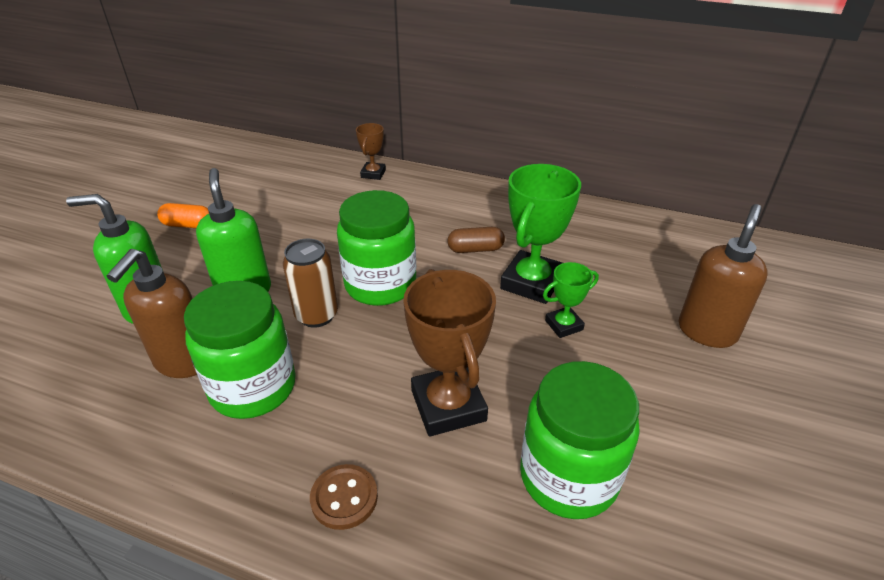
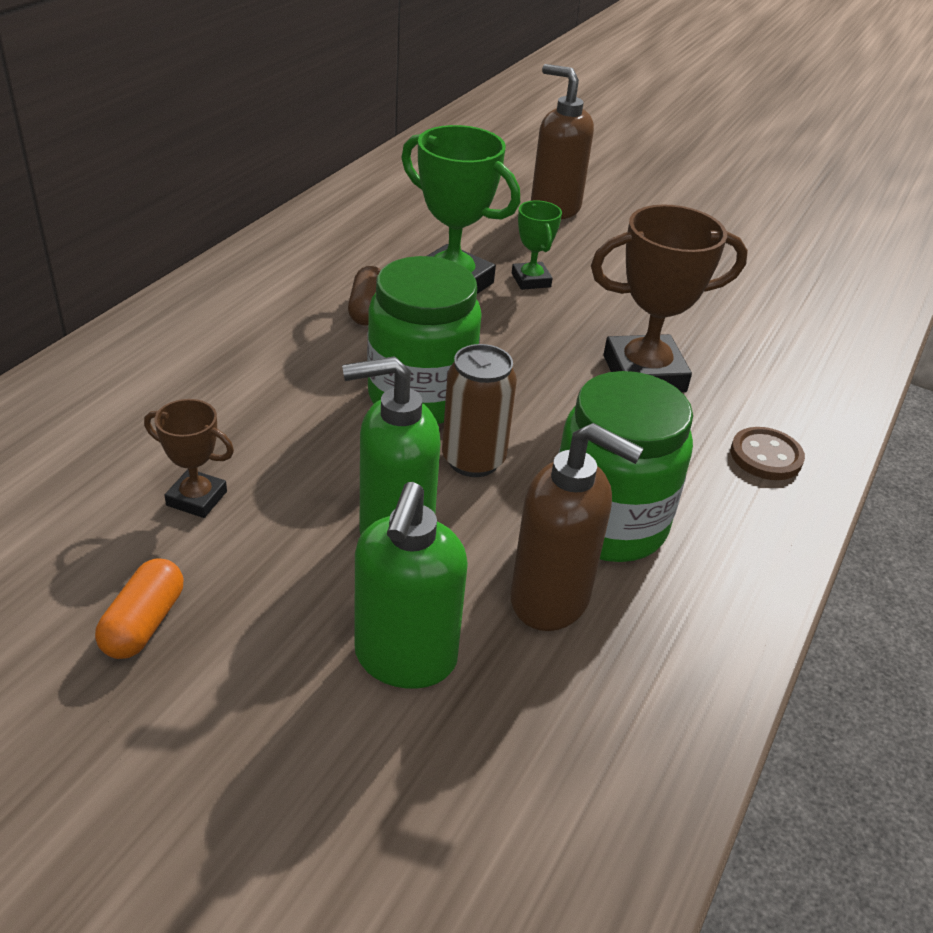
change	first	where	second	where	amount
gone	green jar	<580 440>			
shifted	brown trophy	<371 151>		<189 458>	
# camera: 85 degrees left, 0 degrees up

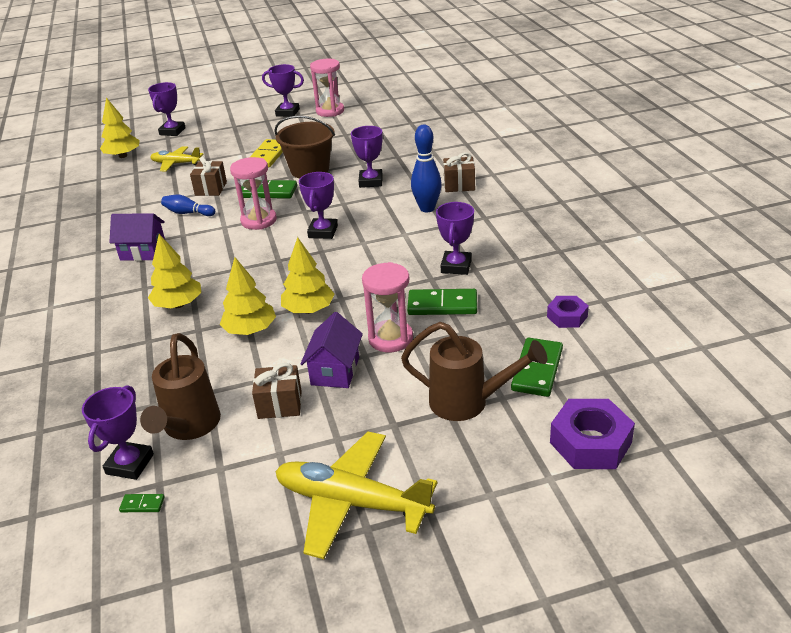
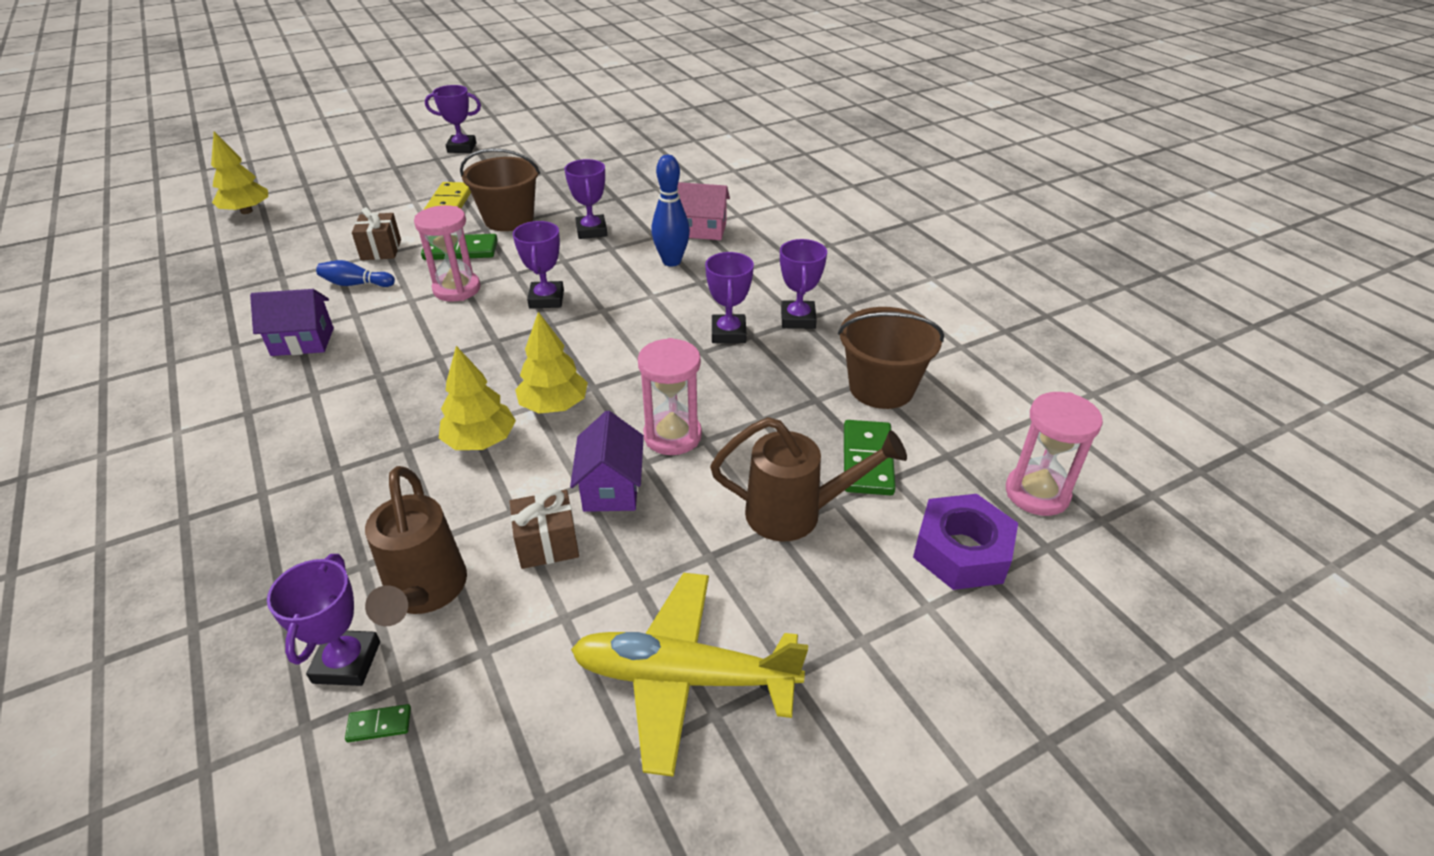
change	first	where	second	where	amount
gone	yellow tree	<174 271>			
gone	yellow plane	<176 158>			
gone	green domino	<442 302>			
shifted	purple trophy	<167 109>		<803 284>	
shifted	pink hourglass	<327 88>		<1054 454>	
swapped	brown gift	<459 172>	pink house	<703 211>	
swapped	purple nut	<568 312>	brown bucket	<891 358>	
# camera: 15 degrees left, 5 degrees up

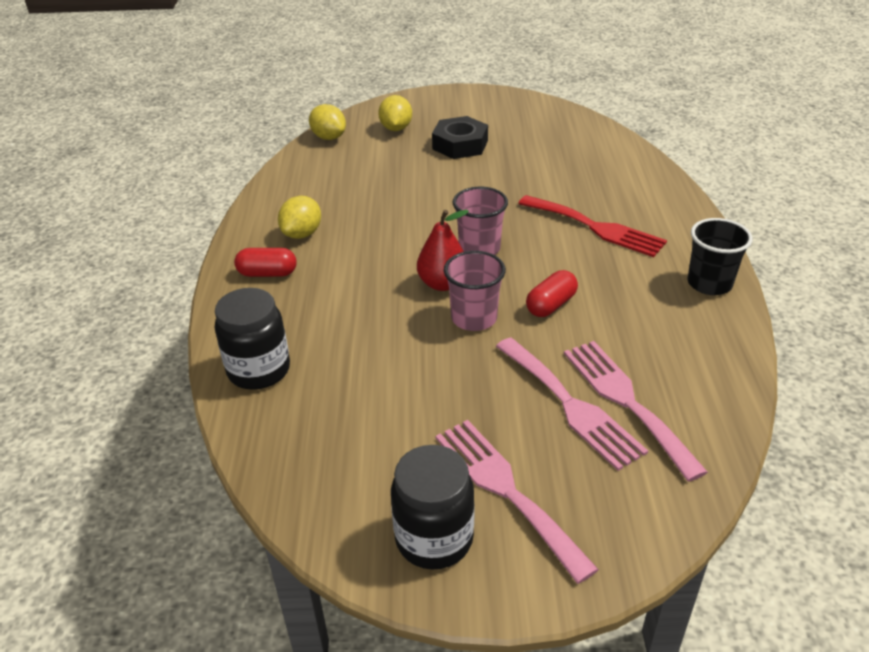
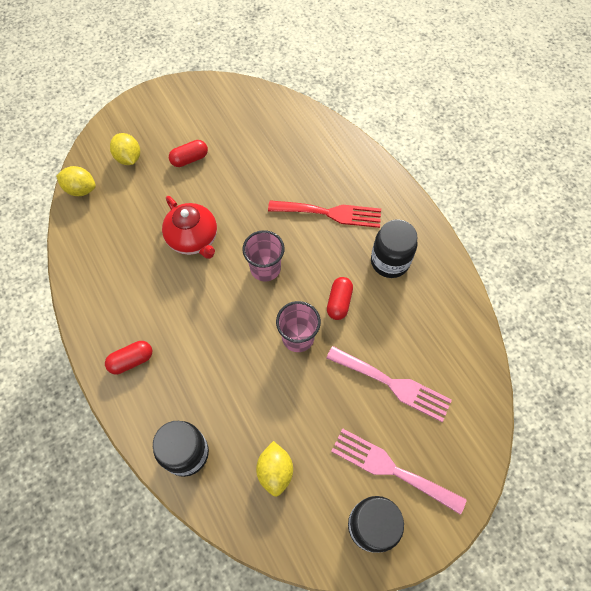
change	first	where	second	where	amount
gone	red pear	<443 250>			
gone	pink fork	<636 411>			
gone	black cup	<719 256>			
new			red teapot	<189 227>	
new			black jar	<394 249>	
shifted	yellow lemon	<299 217>		<274 469>	
swapped	black nut	<460 137>	red capsule	<188 153>	
# camera: 30 degrees left, 25 degrees up

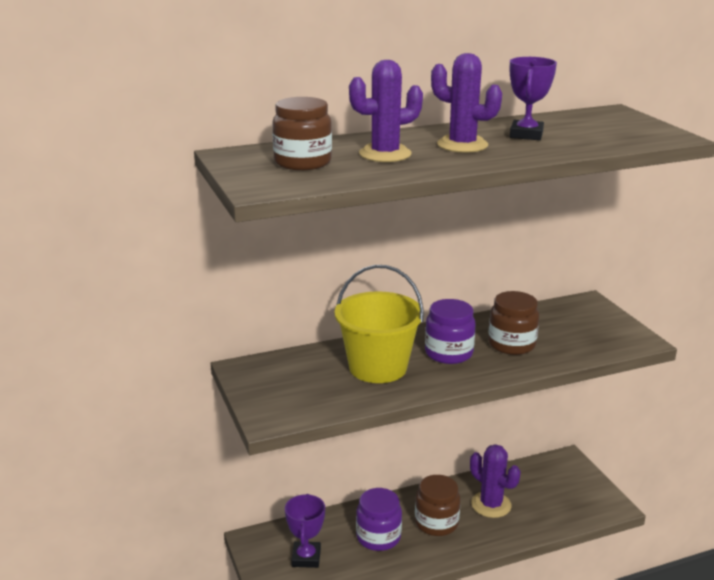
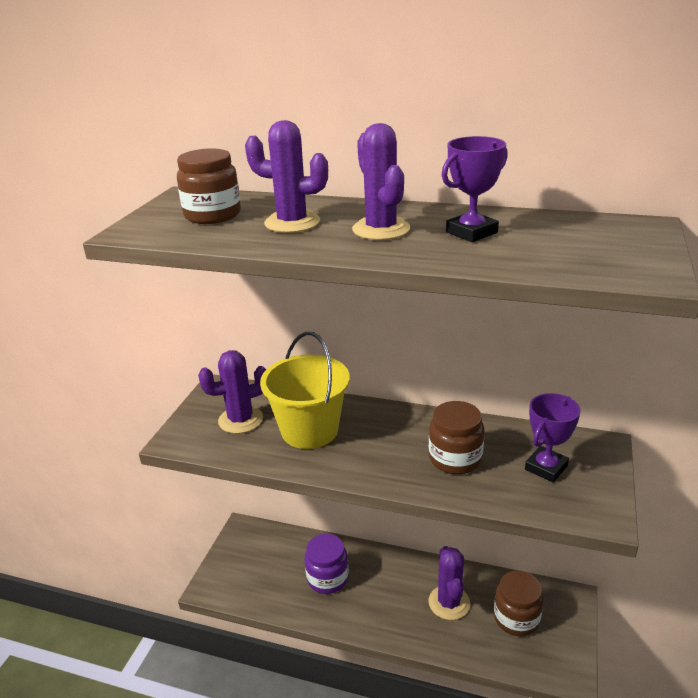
change	first	where	second	where	amount
gone	purple jar	<450 331>			
new			purple cactus	<232 392>	
shifted	purple trophy	<305 531>		<553 438>	
shifted	brown jar	<437 505>		<519 603>	
# camera: 40 degrees right, 5 degrees up

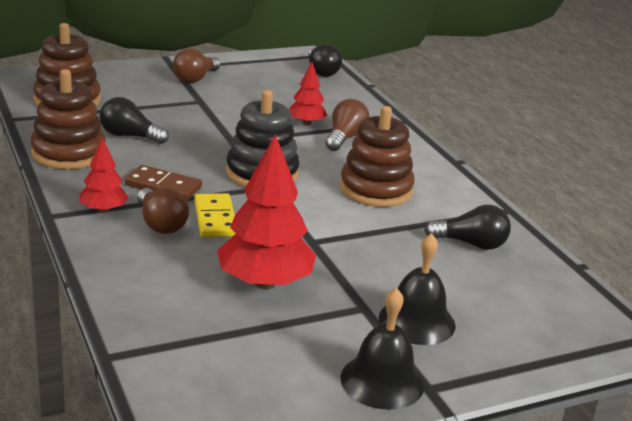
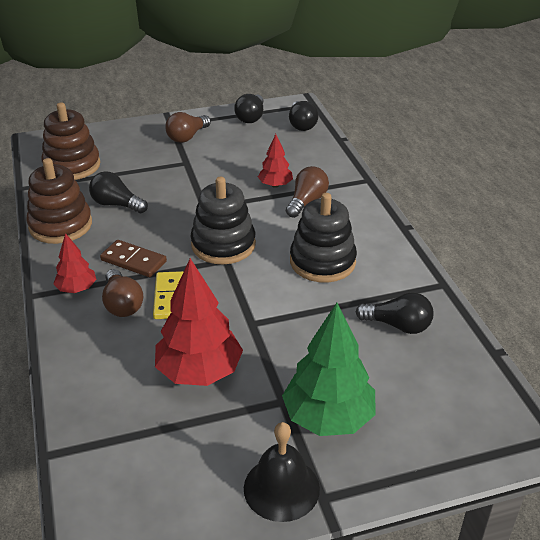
change	first	where	second	where	amount
new			black light bulb	<248 108>	
swapped	black bell	<417 289>	green tree	<329 369>	
repainted	brown stacking toy	<377 156>	black stacking toy	<323 238>	
# camera: 10 degrees right, 10 degrees up

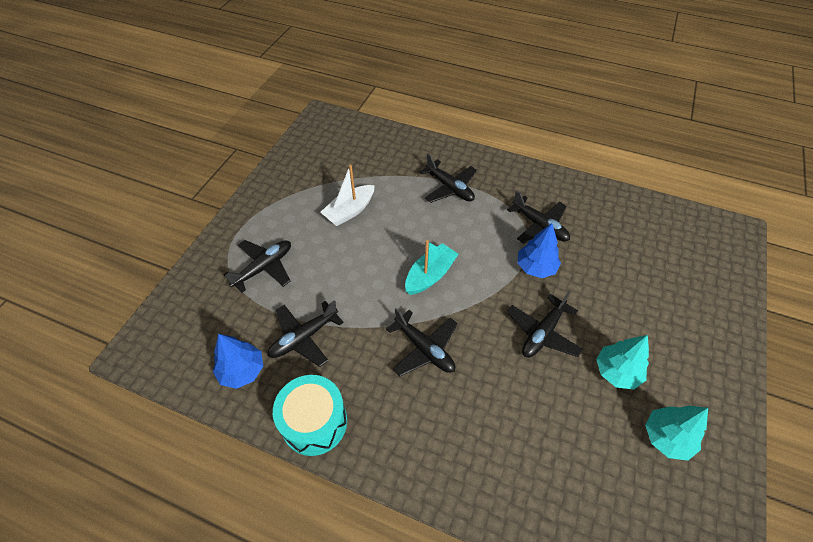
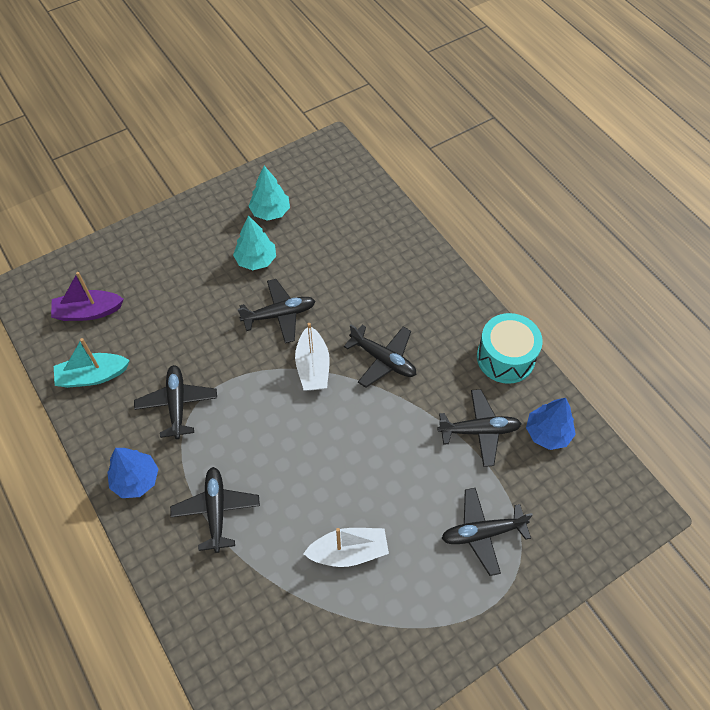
change	first	where	second	where	amount
new			purple boat	<87 296>	
new			white boat	<312 357>	
shifted	turquoise boat	<431 267>		<92 363>	
shifted	blue tree	<539 250>		<132 473>	
rotated	black plane	<422 342>		<380 356>	135 degrees clockwise
# camera: 145 degrees left, 5 degrees up

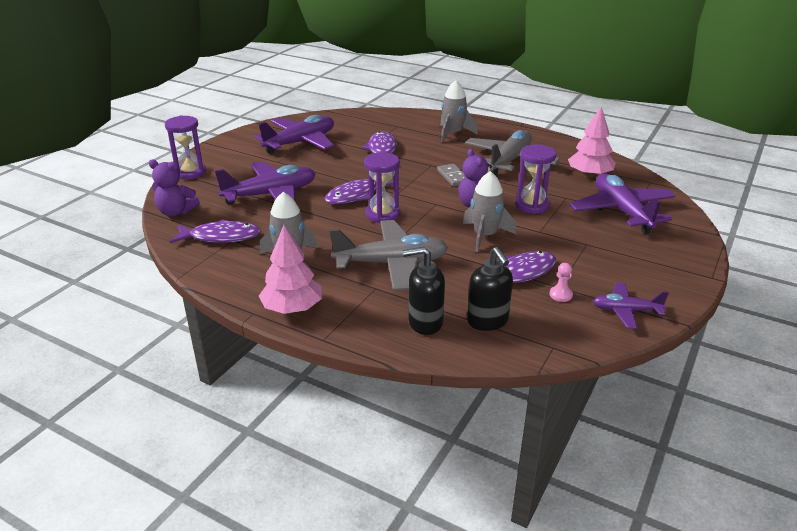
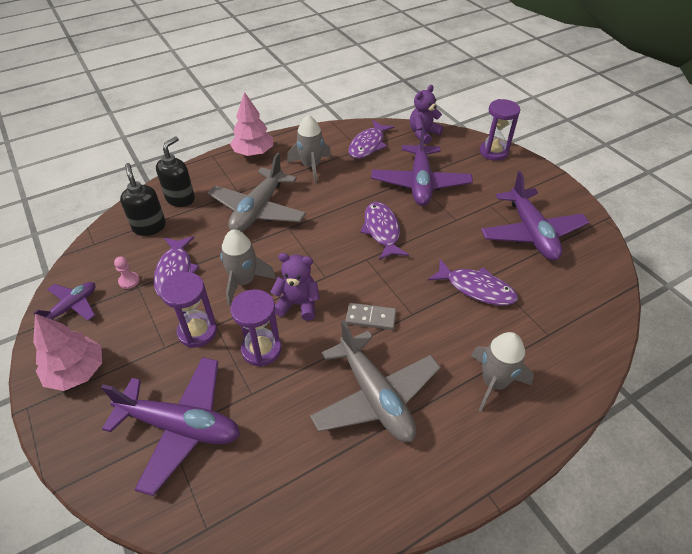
change	first	where	second	where	amount
shifted	purple hourglass	<382 187>		<188 310>	
shifted	pink tree	<592 142>		<67 352>	
rotated	black soap dispenser	<490 289>		<143 199>	60 degrees clockwise
# camera: 120 degrees right, 15 degrees up

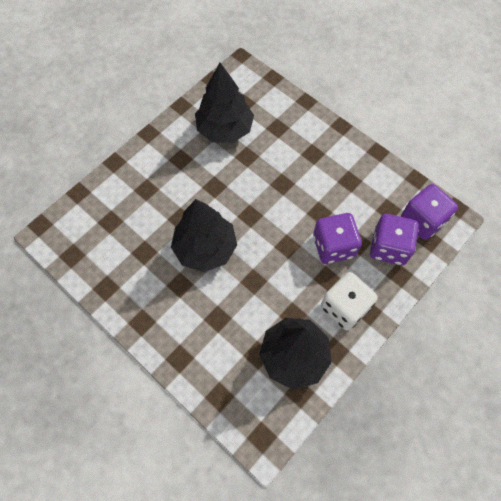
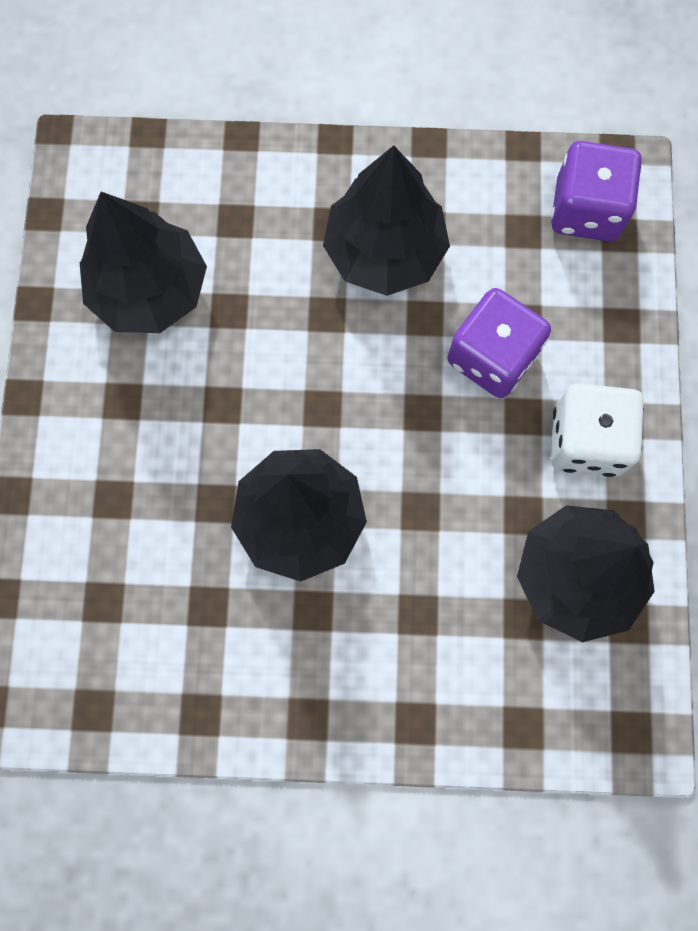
change	first	where	second	where	amount
gone	purple dice	<394 240>			
new			black tree	<386 220>	
# camera: 40 degrees left, 10 degrees up

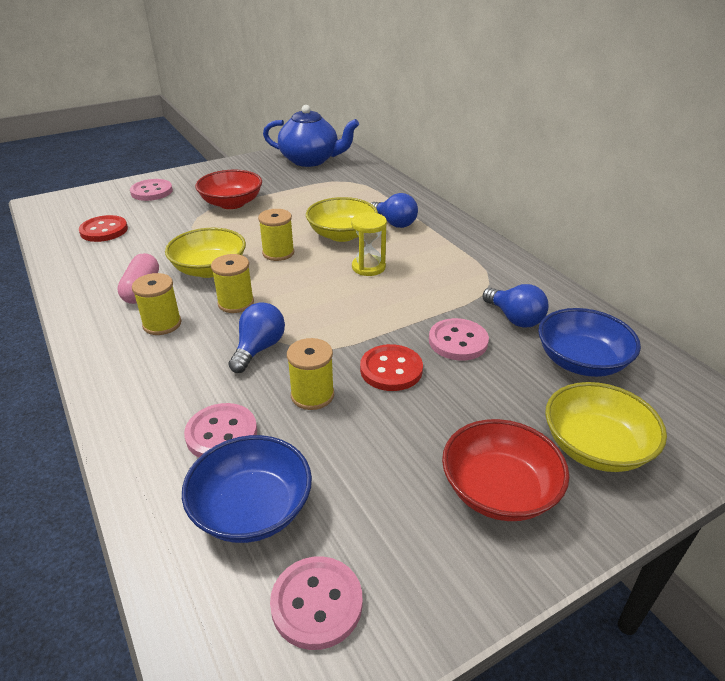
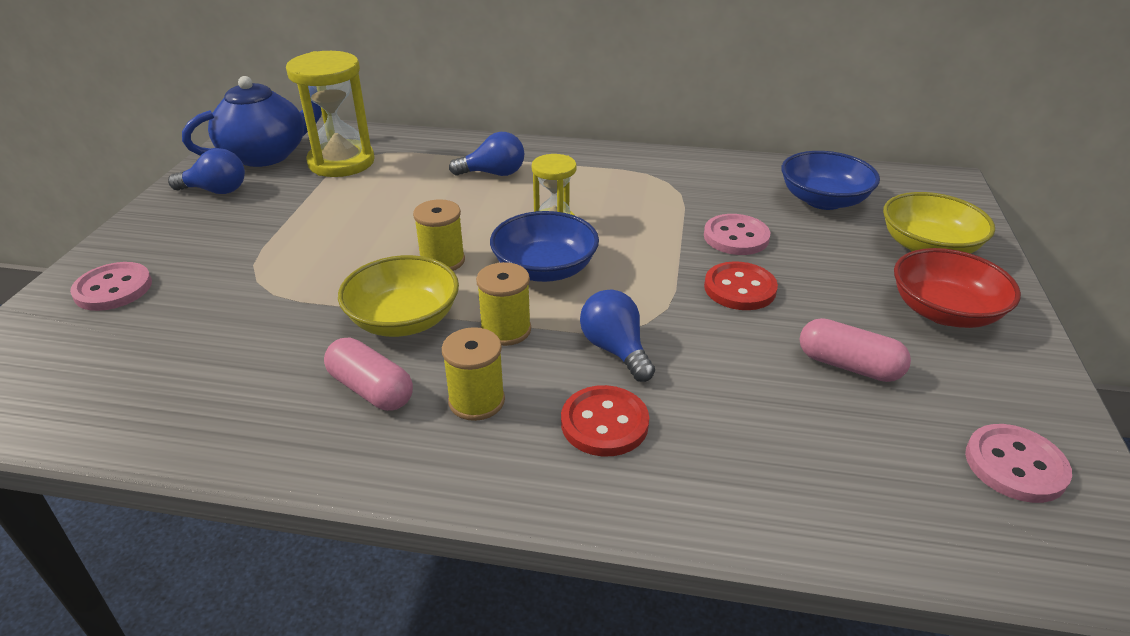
change	first	where	second	where	amount
gone	pink button	<220 430>			
gone	red bowl	<228 189>			
gone	yellow spool	<310 374>			
gone	yellow bowl	<342 219>			
new			yellow hourglass	<330 114>	
new			pink capsule	<855 350>	
shifted	red button	<103 228>		<605 420>	
shifted	blue bowl	<247 489>		<544 246>	
shifted	blue light bulb	<515 306>		<206 171>	
# camera: 50 degrees left, 0 degrees up

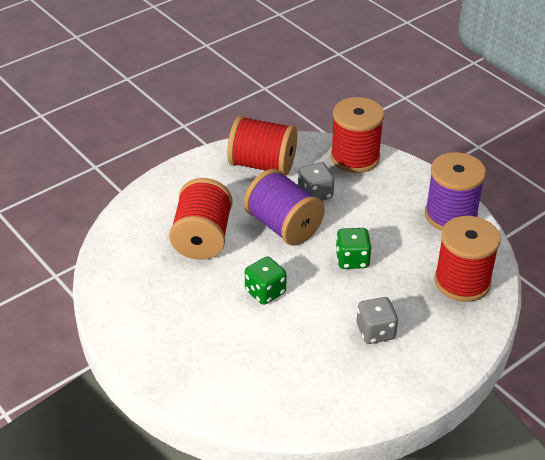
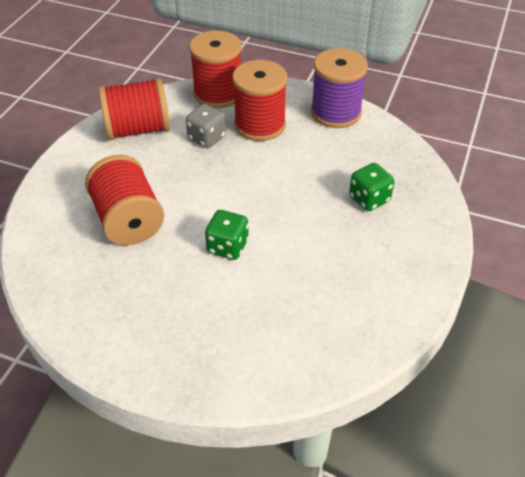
change	first	where	second	where	amount
gone	purple spool	<284 207>			
gone	grey dice	<377 320>			
shifted	green dice	<354 248>		<372 187>	
shifted	red spool	<467 259>		<259 100>	
# camera: 30 degrees left, 5 degrees up

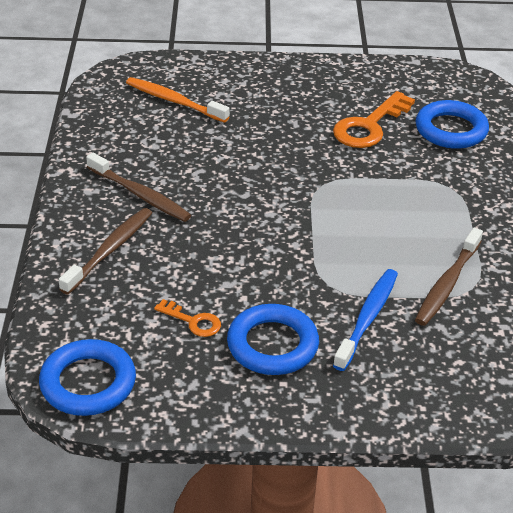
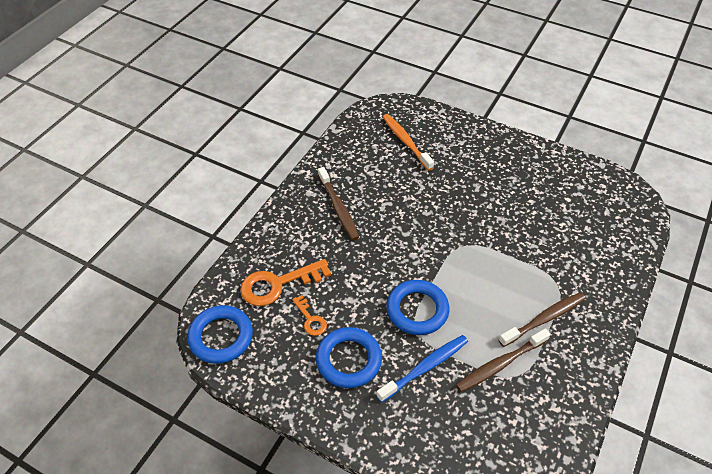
change	first	where	second	where	amount
shifted	brown toothbrush	<105 251>		<542 319>	
shifted	orange key	<374 119>		<285 282>	
shifted	blue ring	<452 124>		<417 307>	
# camera: 30 degrees right, 10 degrees up

